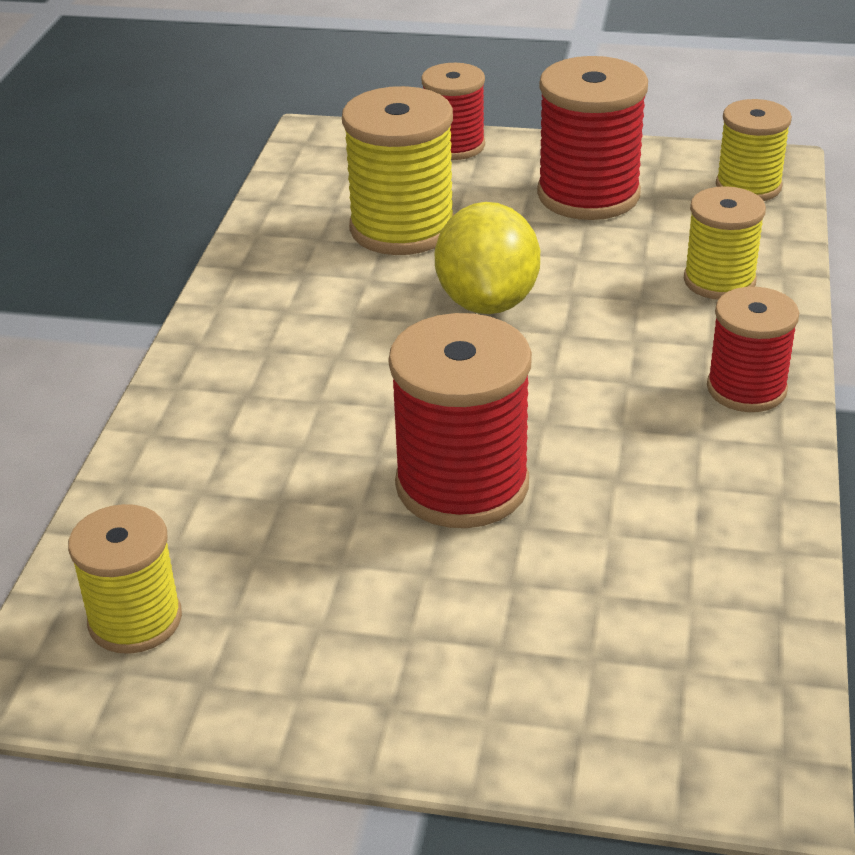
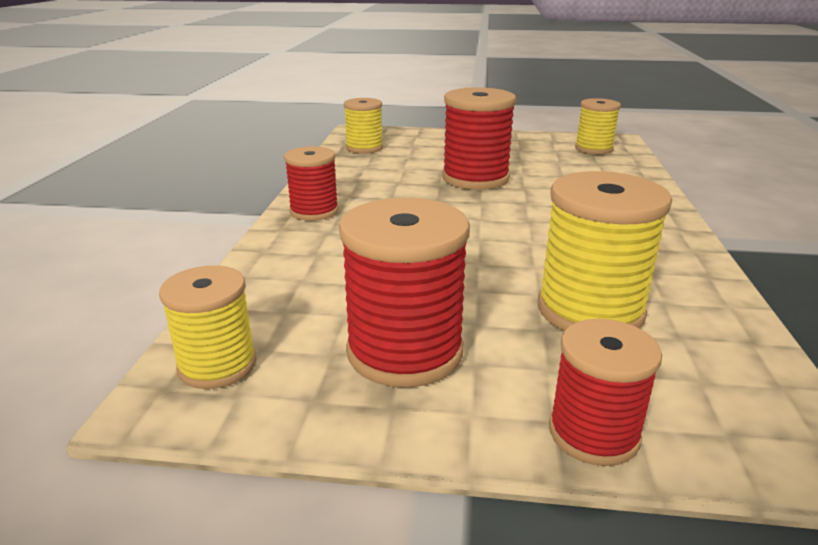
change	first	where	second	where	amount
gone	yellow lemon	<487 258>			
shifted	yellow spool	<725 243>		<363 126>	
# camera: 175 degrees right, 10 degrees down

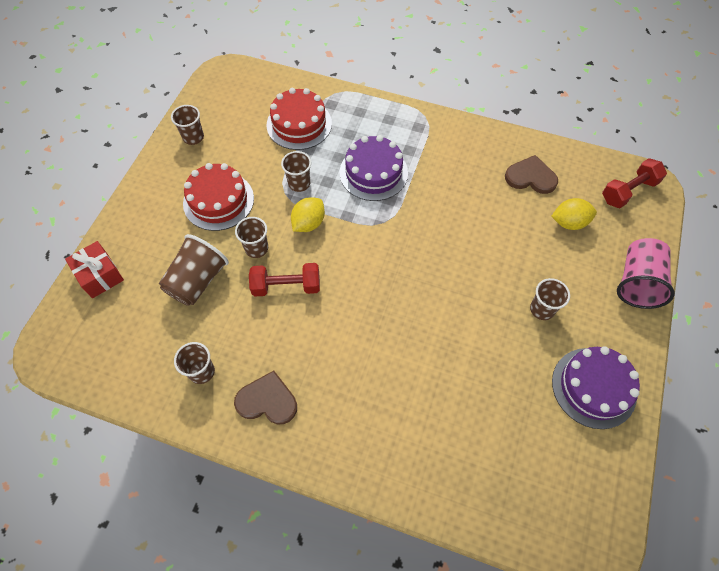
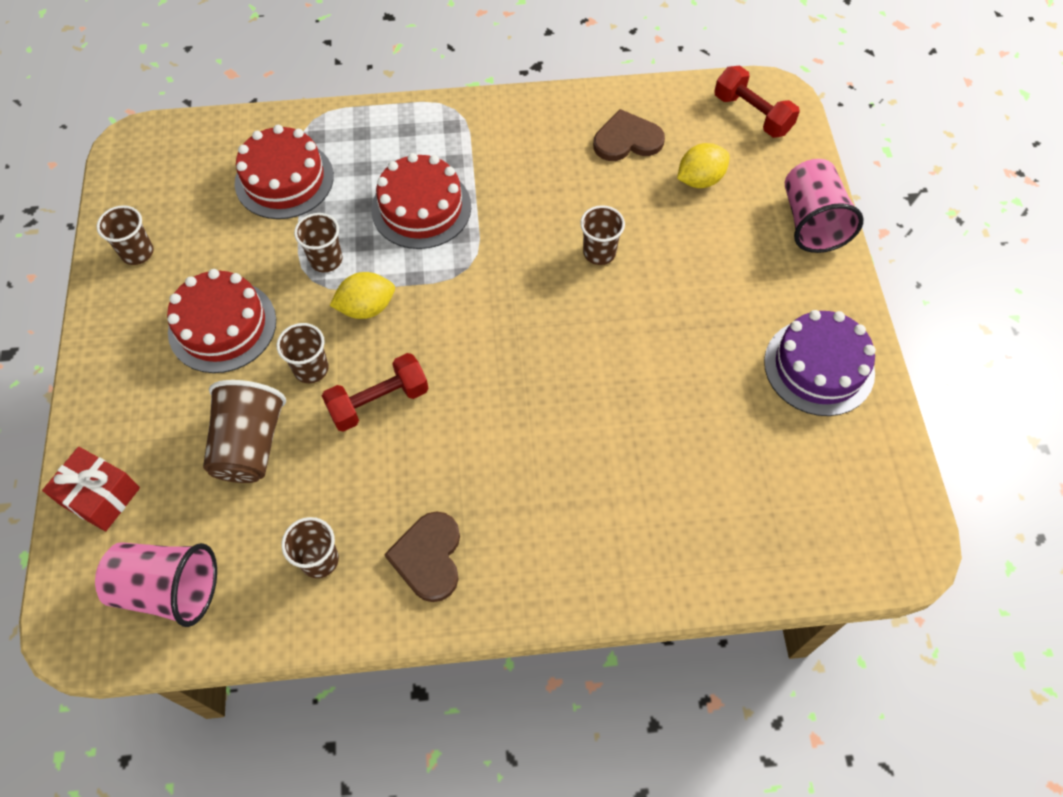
change	first	where	second	where	amount
new			pink cup	<156 584>	
shifted	brown cup	<550 299>		<602 235>	
repainted	purple cake	<374 168>	red cake	<421 201>	
rotated	brown heart	<265 398>		<422 556>	75 degrees counterclockwise
rotated	yellow lemon	<308 214>		<362 295>	60 degrees clockwise
rotated	red dumbbell	<634 183>		<757 102>	75 degrees counterclockwise
# camera: 25 degrees left, 0 degrees up

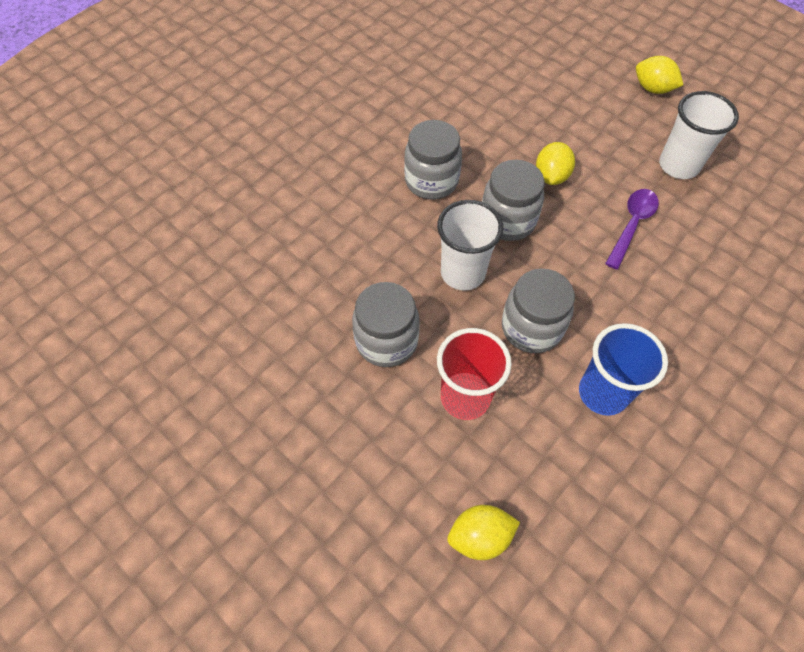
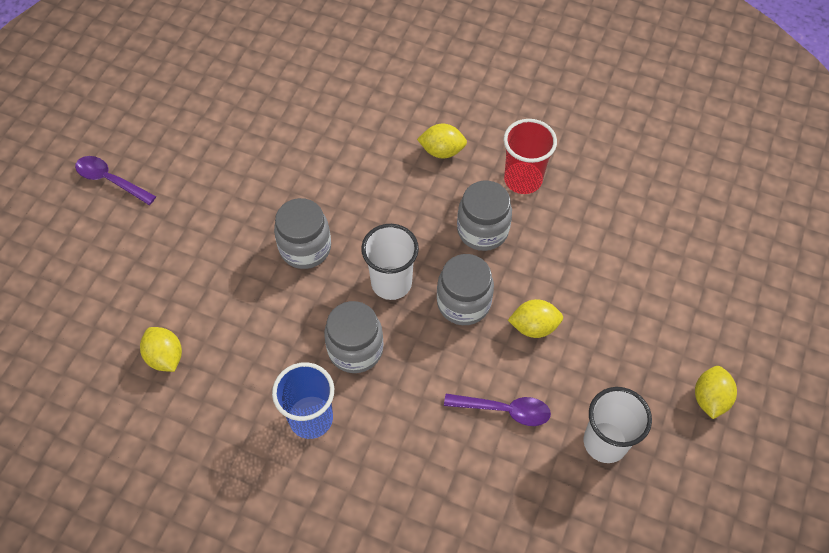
change	first	where	second	where	amount
new			purple spoon	<115 180>	
new			yellow lemon	<442 141>	
shifted	red cup	<474 374>		<530 156>	
# camera: 70 degrees right, 0 degrees up

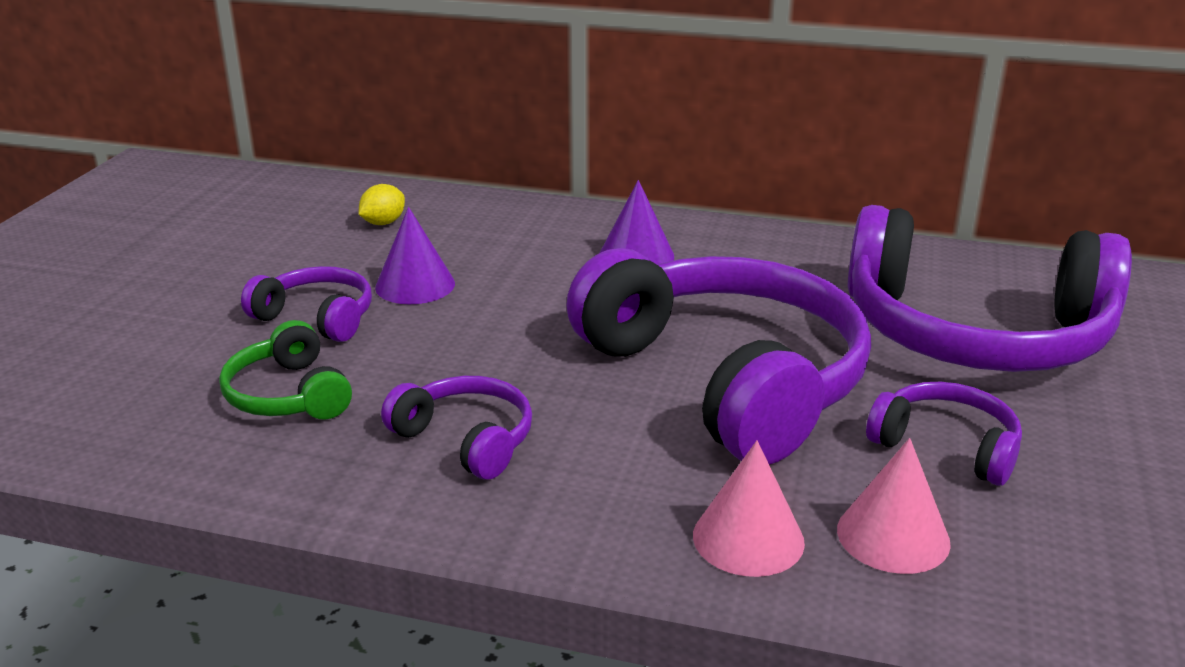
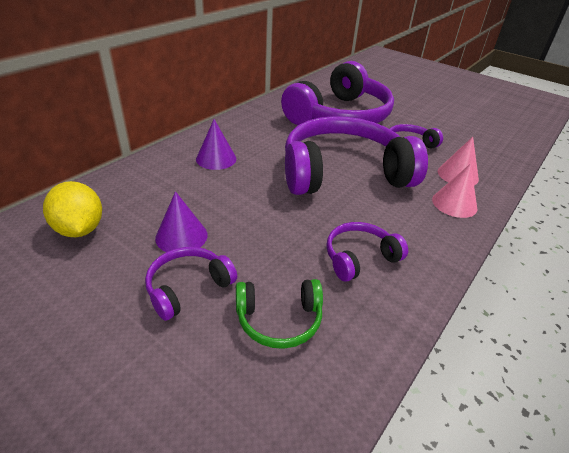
change	first	where	second	where	amount
scaled	yellow lemon	<382 204>		<72 209>	x1.76
# camera: 70 degrees left, 10 degrees up

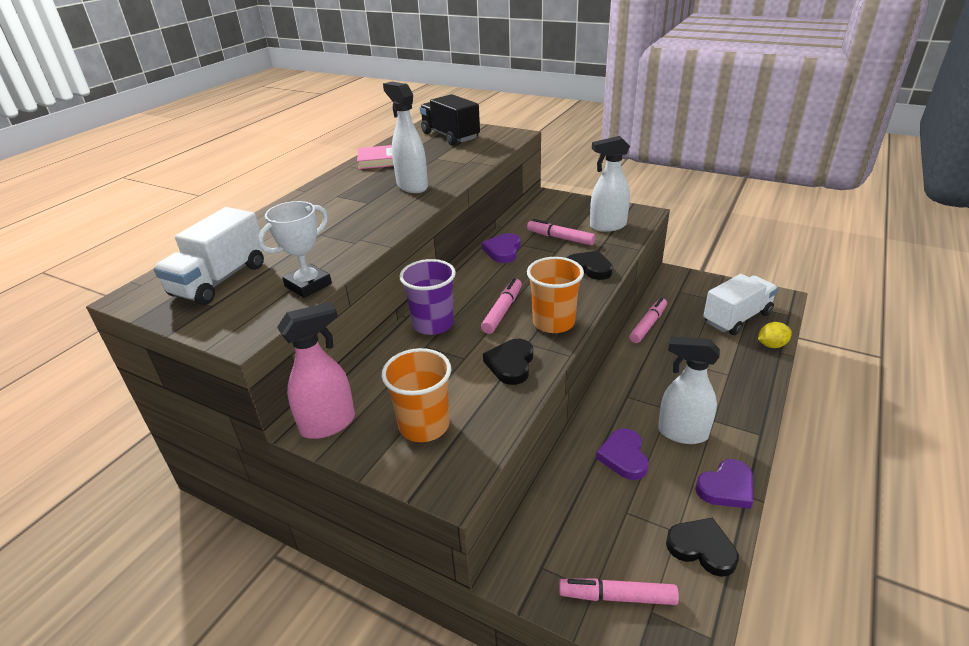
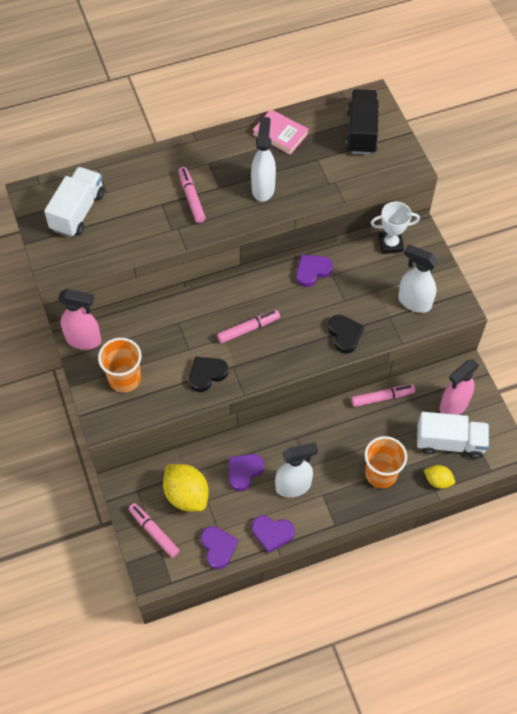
change	first	where	second	where	amount
gone	purple cup	<427 297>			
new			yellow lemon	<186 488>	
new			pink spray bottle	<459 387>	
shifted	white trophy	<295 249>		<395 228>	
shifted	pink marker	<561 232>		<192 195>	
shifted	orange cup	<555 295>		<386 462>	
repainted	black heart	<702 547>	purple heart	<219 548>	
rotated	white truck	<208 256>		<74 202>	135 degrees clockwise
rotated	white spray bottle	<689 390>		<296 469>	105 degrees clockwise
# camera: 40 degrees right, 25 degrees up

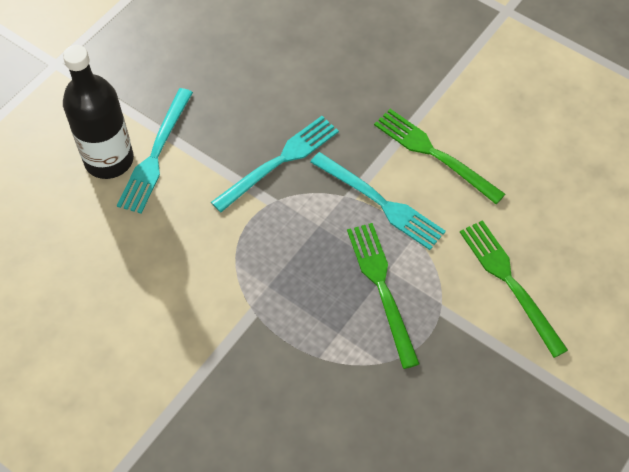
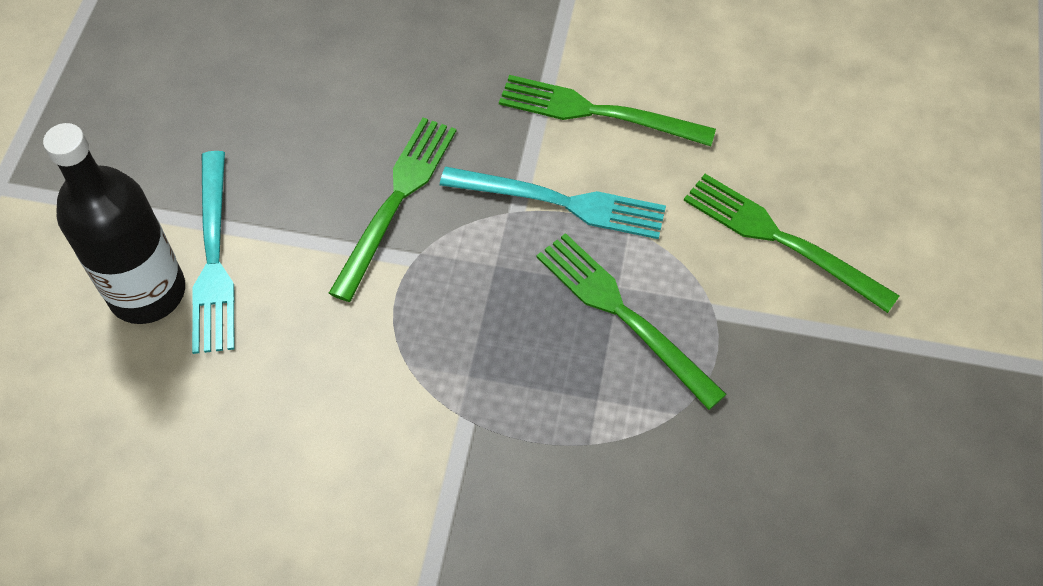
change	first	where	second	where	amount
repainted	turquoise fork	<275 164>	green fork	<392 209>	
# camera: 25 degrees left, 0 degrees up

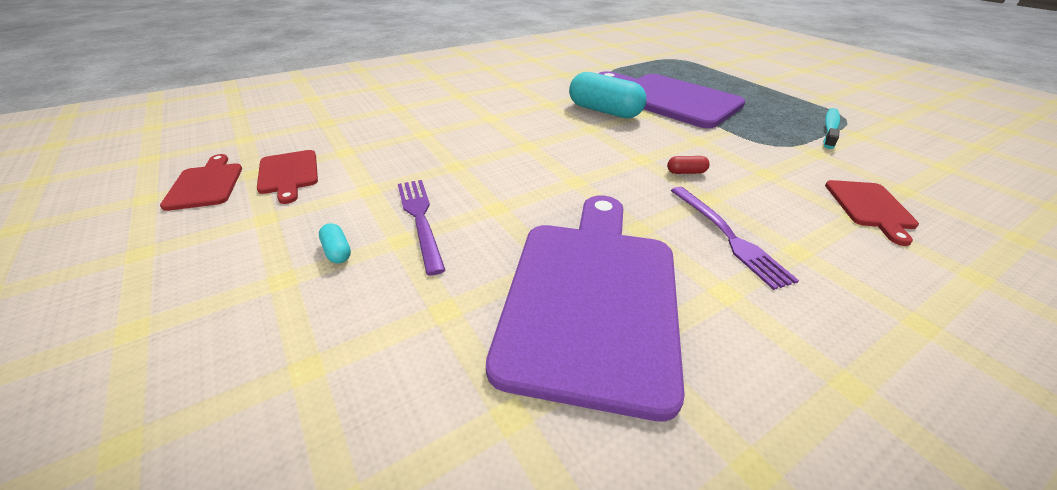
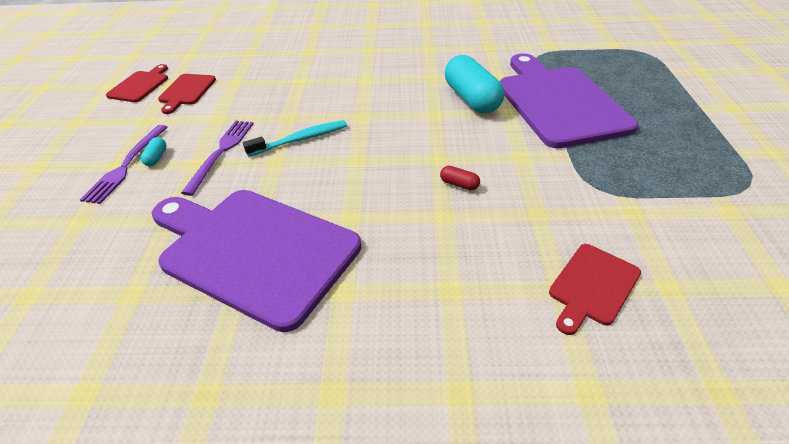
change	first	where	second	where	amount
shifted	purple fork	<735 238>		<124 164>	
shifted	turquoise toothbrush	<831 128>		<295 138>	
rotated	purple cutting board	<585 308>		<256 261>	105 degrees counterclockwise
# camera: 35 degrees right, 5 degrees up

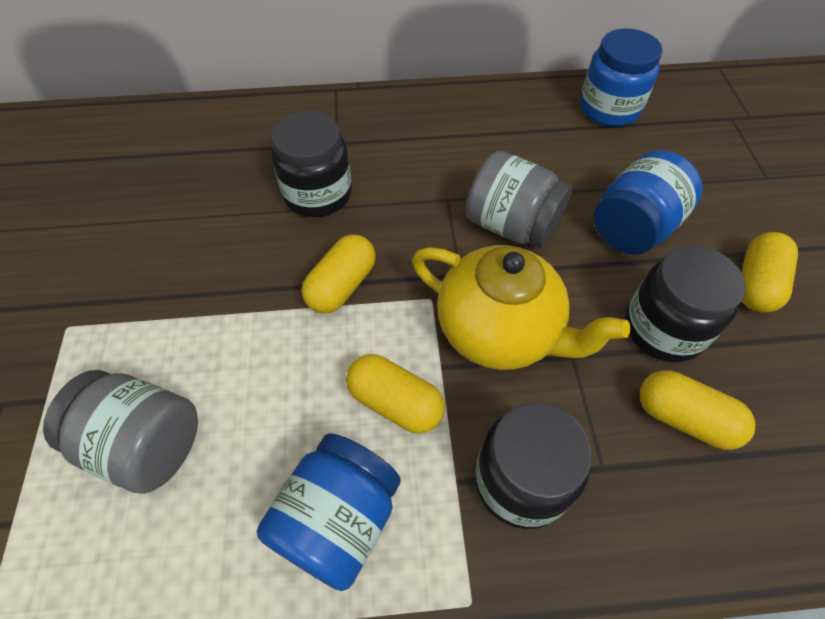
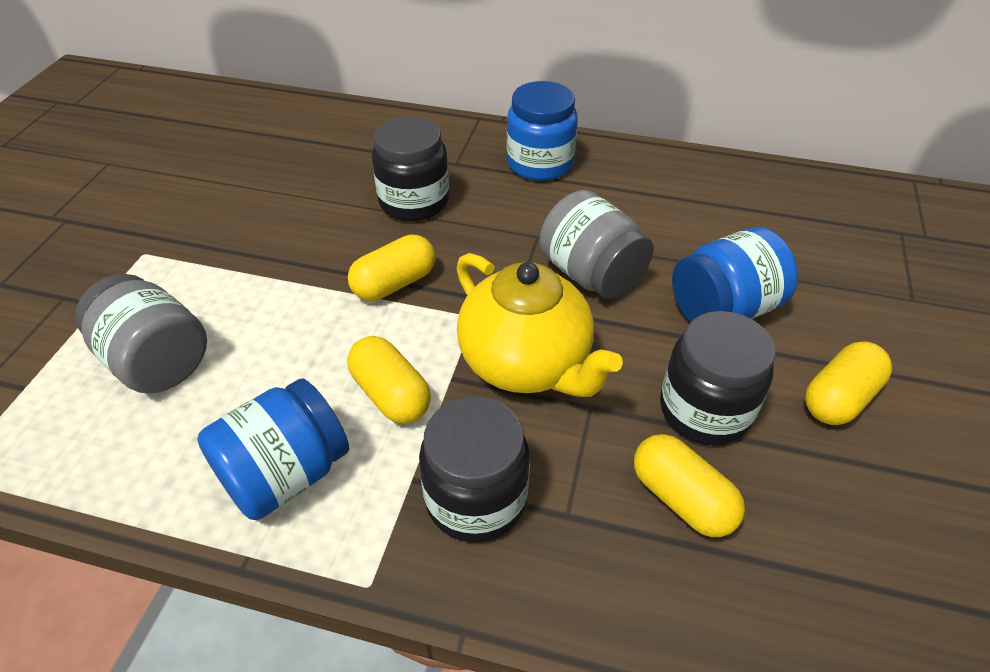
change	first	where	second	where	amount
shifted	blue jar	<621 77>		<542 131>	
# camera: 20 degrees right, 10 degrees down

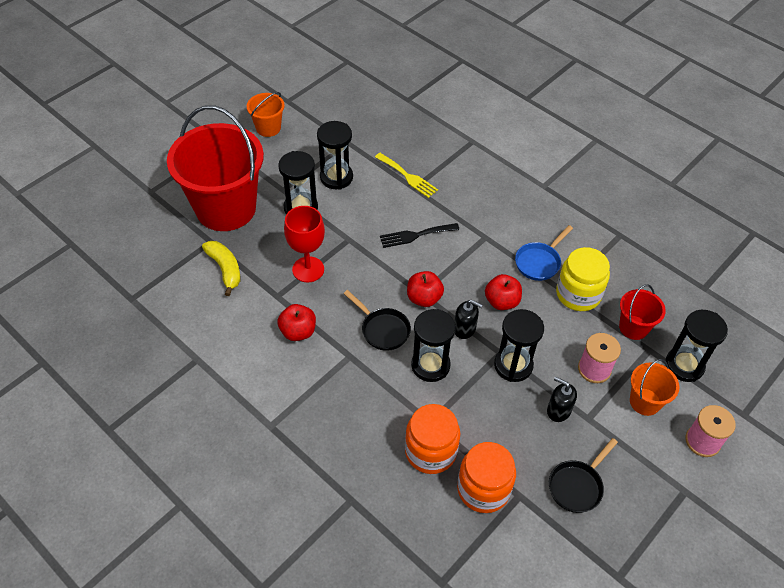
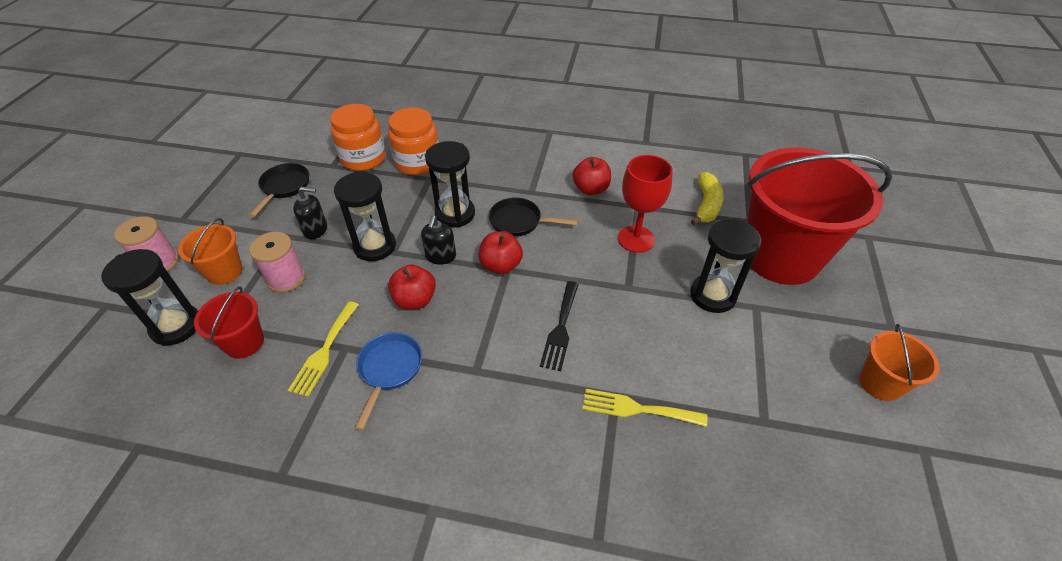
change	first	where	second	where	amount
gone	black hourglass	<335 155>			
swapped	yellow jar	<583 279>	yellow fork	<323 349>	
rotated	yellow banana	<221 268>		<707 198>	105 degrees counterclockwise
rotated	black fork	<420 235>		<559 326>	150 degrees clockwise
rotated	black soap dispenser	<468 319>		<438 240>	75 degrees counterclockwise
# camera: 150 degrees right, 5 degrees down

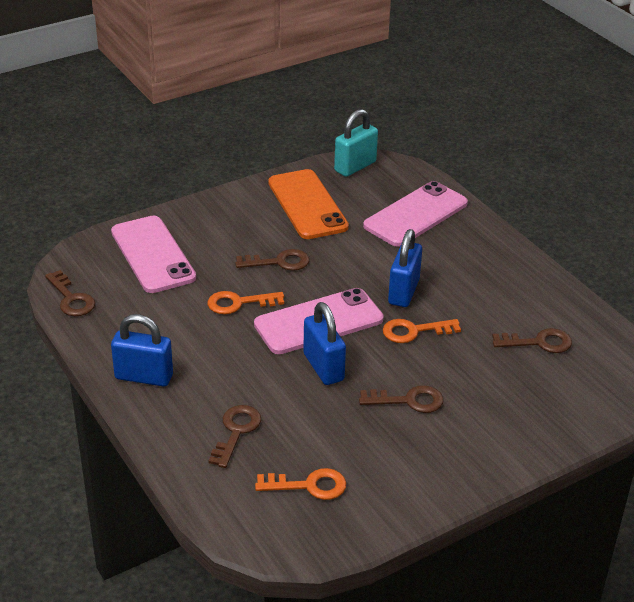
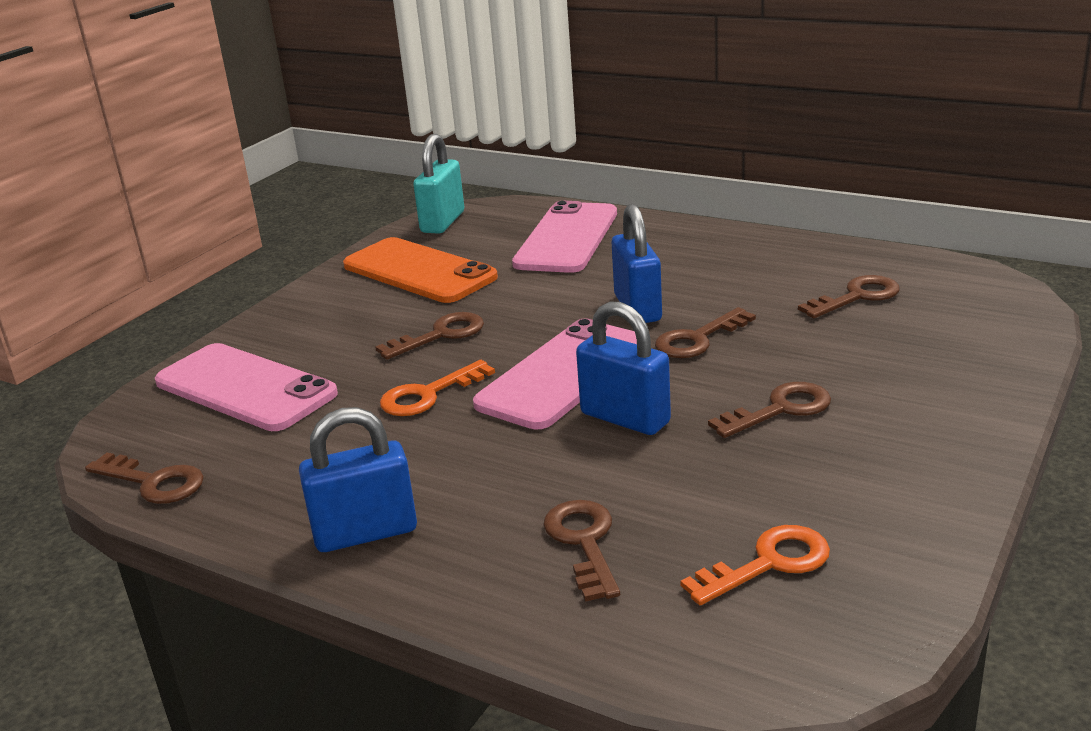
change	first	where	second	where	amount
repainted	orange key	<422 331>	brown key	<705 332>	
# camera: 25 degrees left, 10 degrees down

